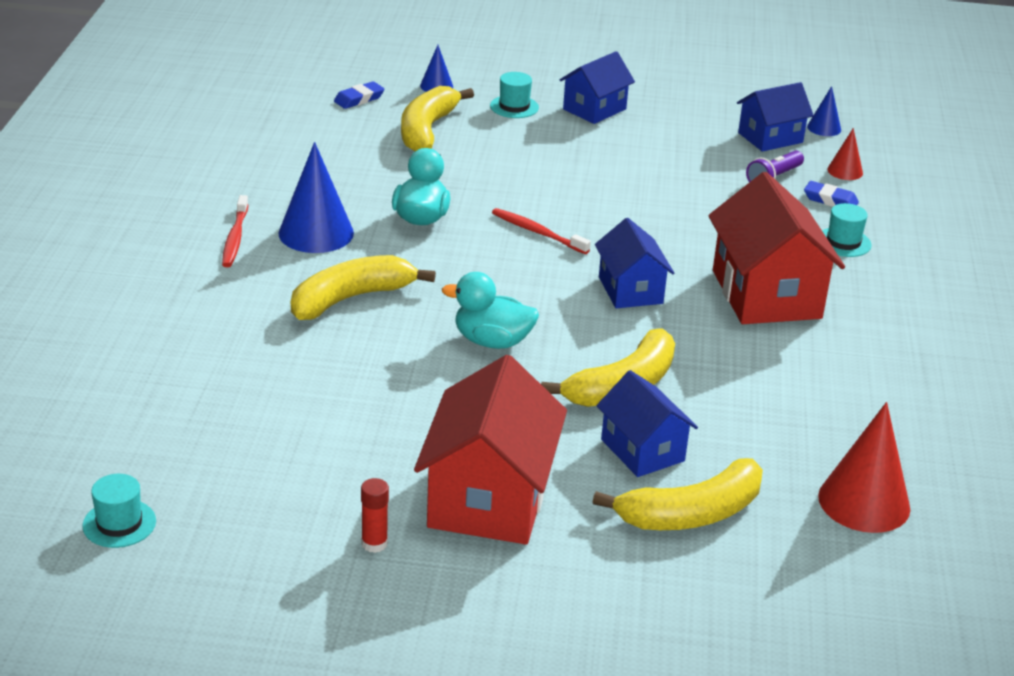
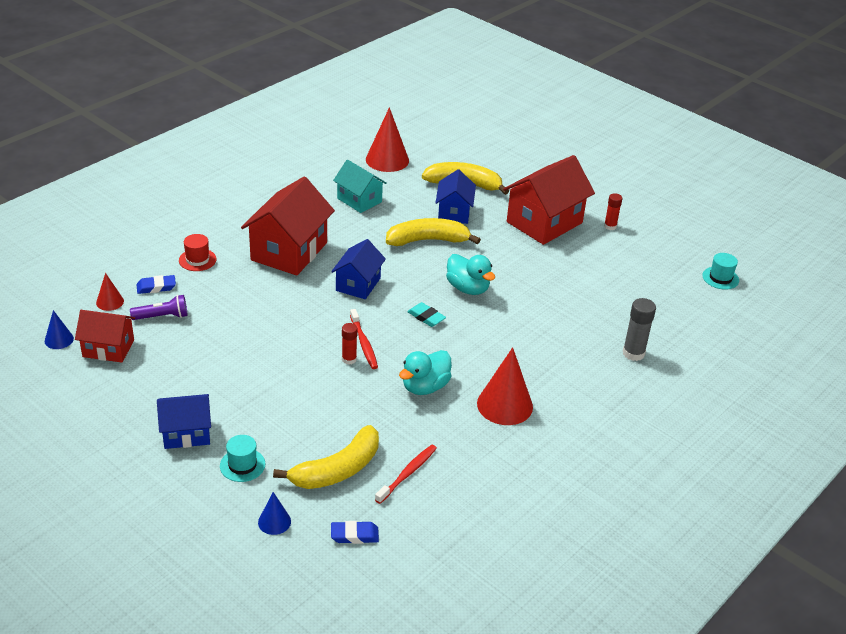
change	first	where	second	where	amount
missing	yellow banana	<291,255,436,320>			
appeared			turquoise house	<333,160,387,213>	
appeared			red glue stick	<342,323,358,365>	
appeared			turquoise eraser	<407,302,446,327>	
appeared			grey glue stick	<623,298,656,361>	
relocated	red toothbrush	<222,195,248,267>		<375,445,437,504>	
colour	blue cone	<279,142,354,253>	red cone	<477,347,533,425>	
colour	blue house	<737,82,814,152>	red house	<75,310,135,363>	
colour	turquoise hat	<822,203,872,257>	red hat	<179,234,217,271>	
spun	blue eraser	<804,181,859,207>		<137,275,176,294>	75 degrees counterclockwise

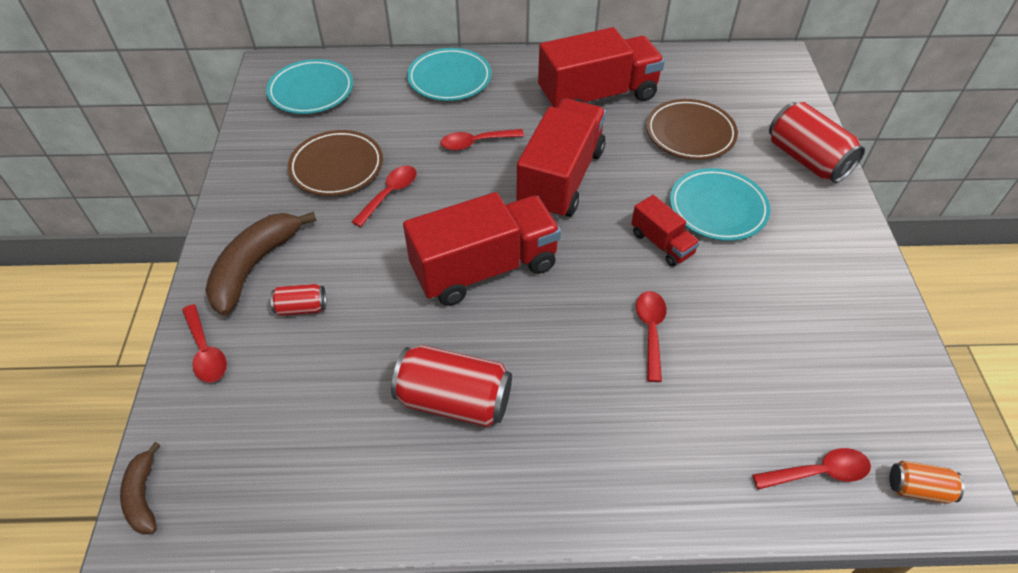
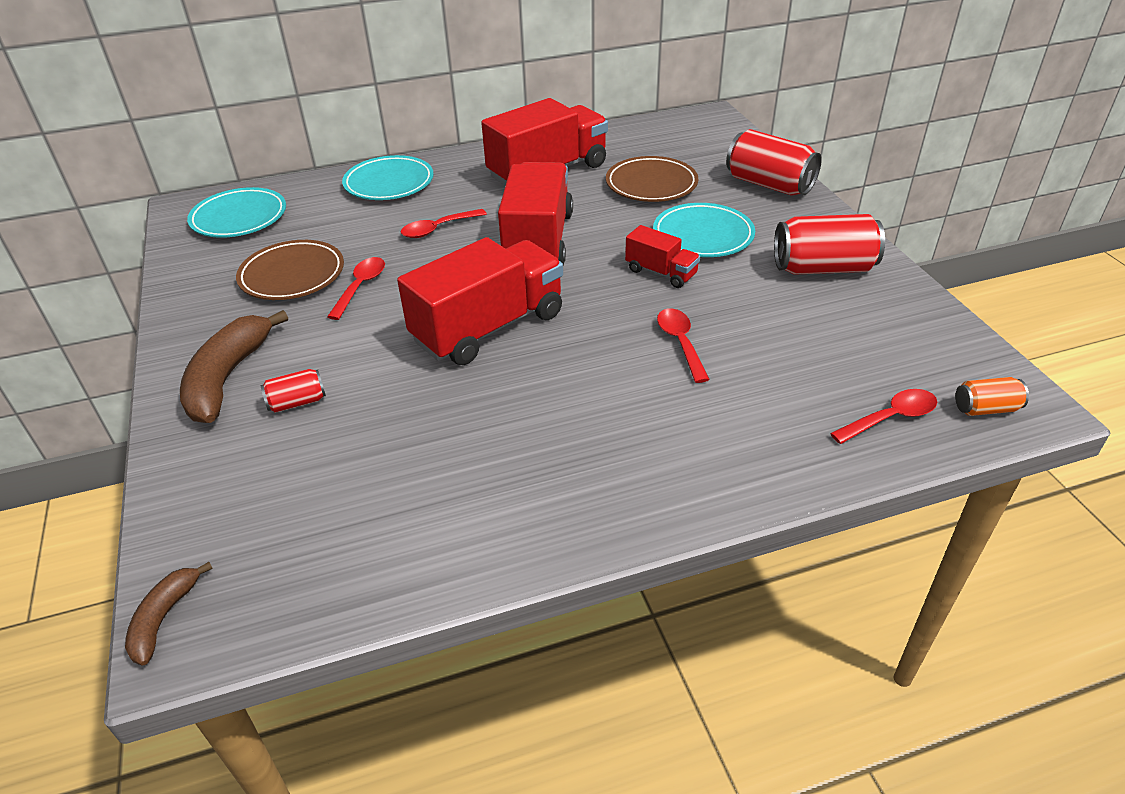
change	first	where	second	where	amount
missing	red spoon	<182,304,227,383>			
relocated	red can	<391,345,512,427>		<774,214,885,275>	
spun	brown banana	<120,442,160,535>		<125,562,213,665>	45 degrees clockwise

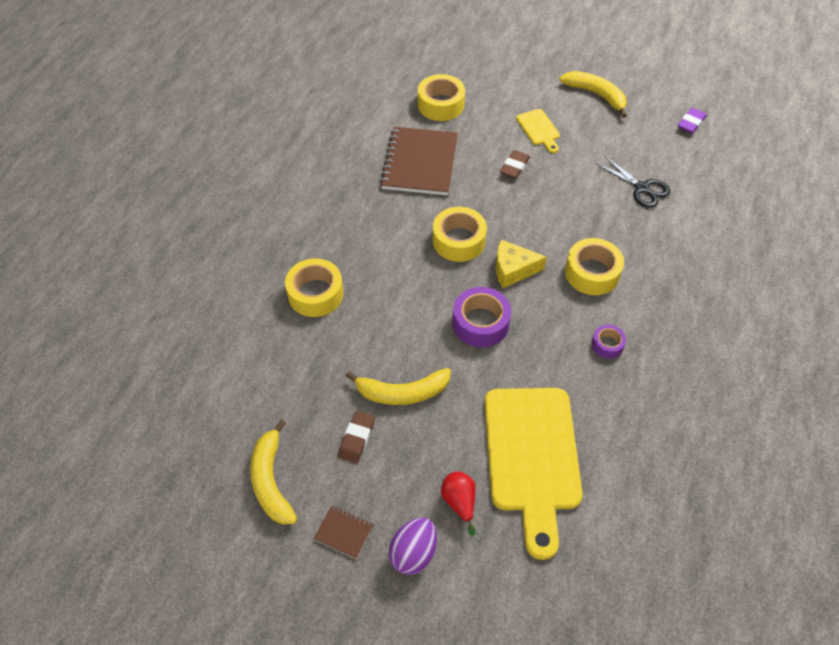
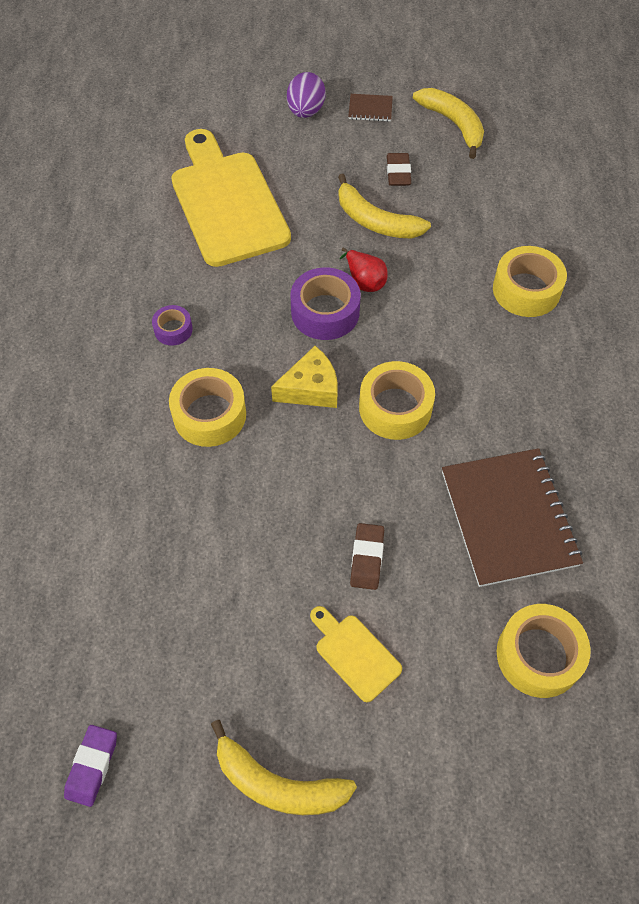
change	first	where	second	where	amount
missing	black scissors	<596,156,670,208>			
relocated	red pear	<441,472,476,536>		<340,248,388,292>	
spun	yellow banana	<345,368,451,405>		<338,174,431,239>	120 degrees counterclockwise

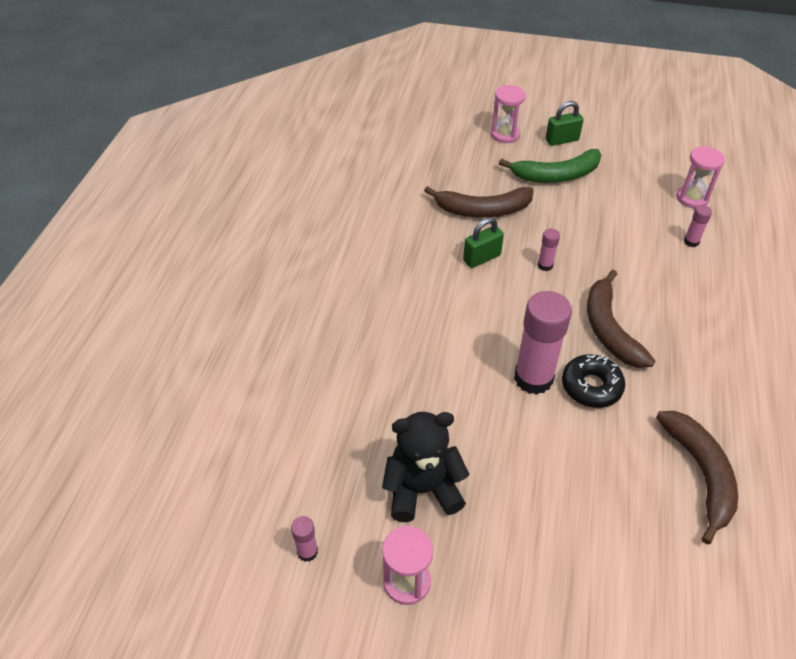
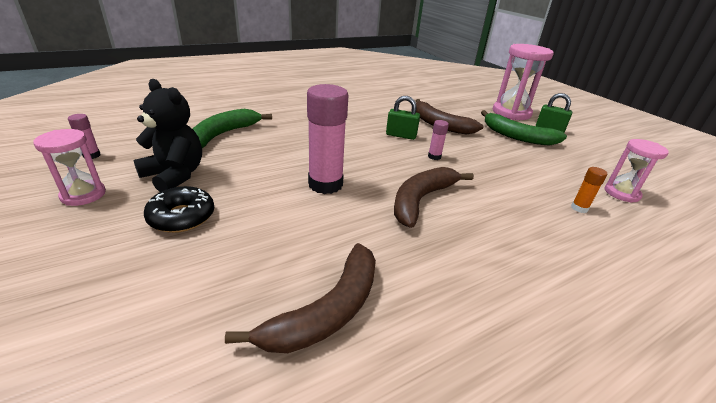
change	first	where	second	where	amount
appeared			green banana	<192,109,272,148>	
relocated	black donut	<562,354,625,408>		<144,186,214,233>	
colour	pink glue stick	<684,205,712,247>	orange glue stick	<571,167,607,213>	
size	pink hourglass	<491,85,526,143>		<493,44,554,120>	x1.70

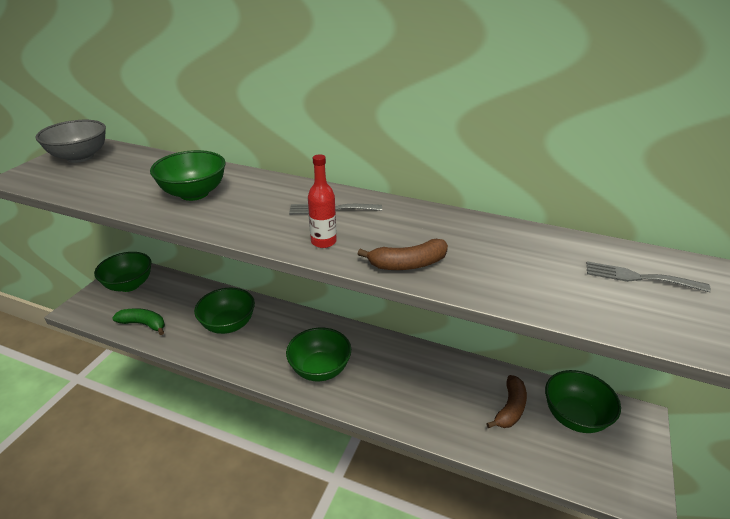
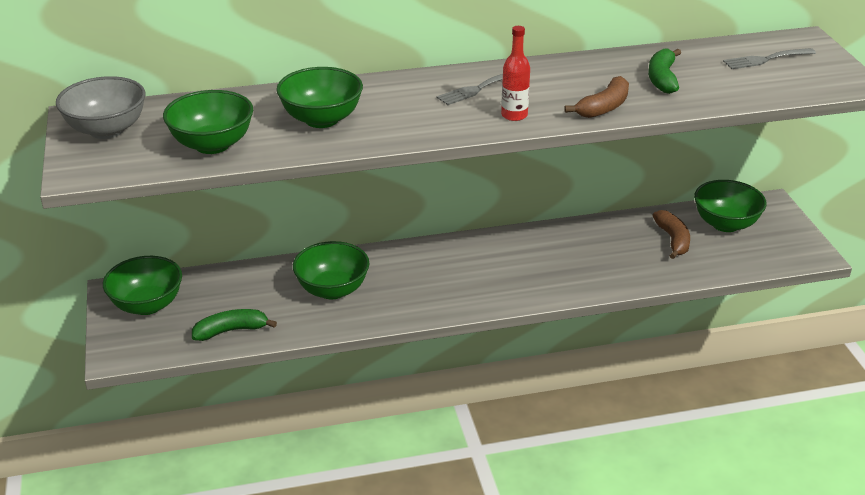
change	first	where	second	where	amount
appeared			green banana	<648,49,681,94>	
relocated	green bowl	<286,328,351,381>		<163,90,253,154>	

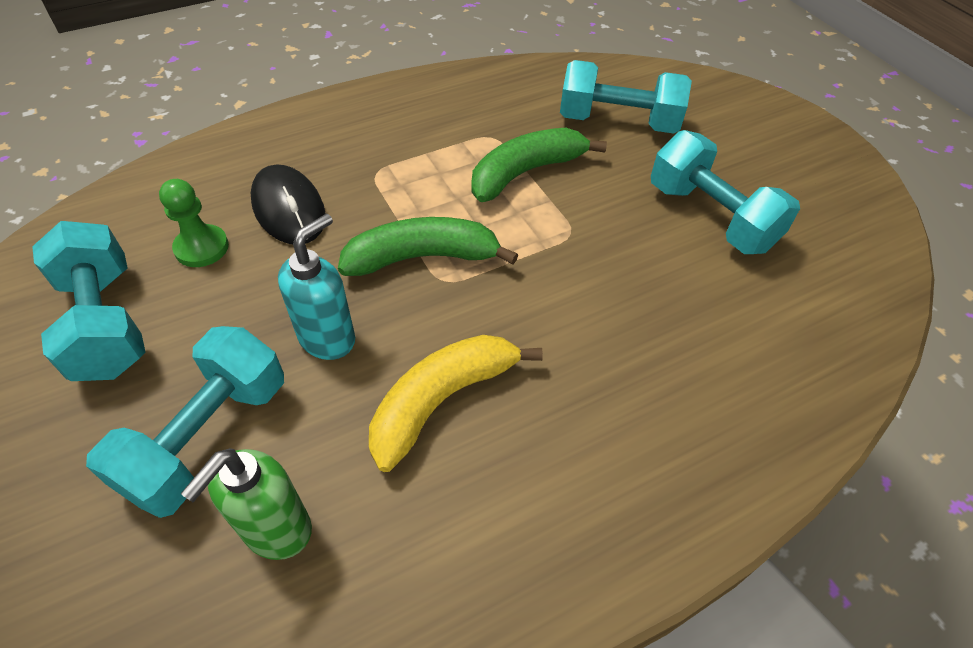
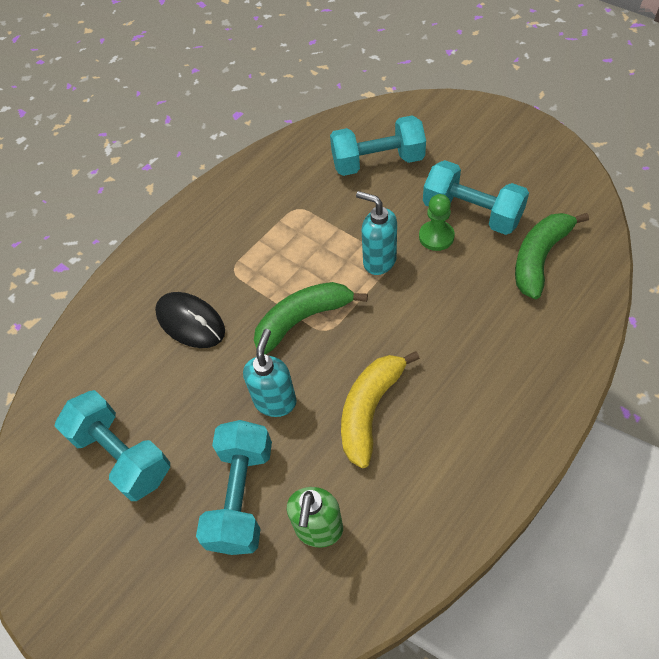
change	first	where	second	where	amount
appeared			turquoise soap dispenser	<356,191,397,275>	
relocated	green pawn	<159,179,229,267>		<419,194,455,251>	
relocated	green banana	<471,128,607,202>		<515,213,589,299>	

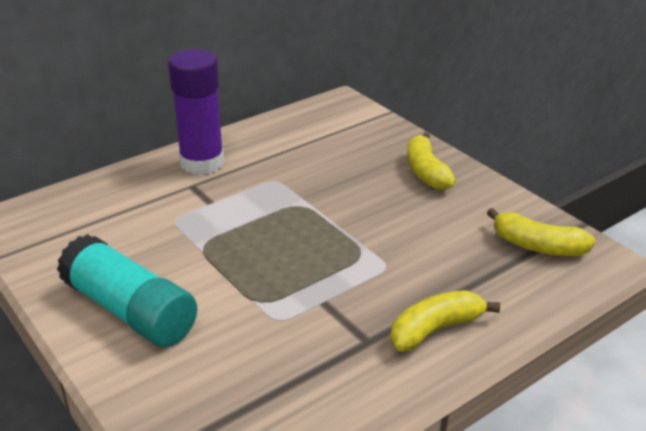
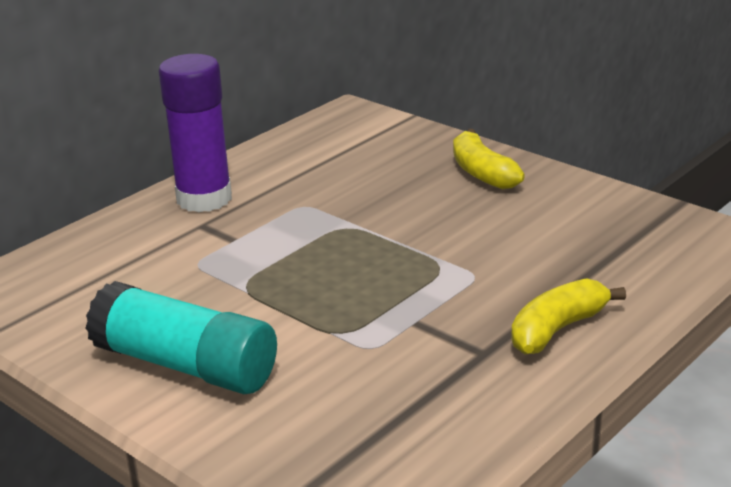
change	first	where	second	where	amount
missing	yellow banana	<487,208,596,256>			

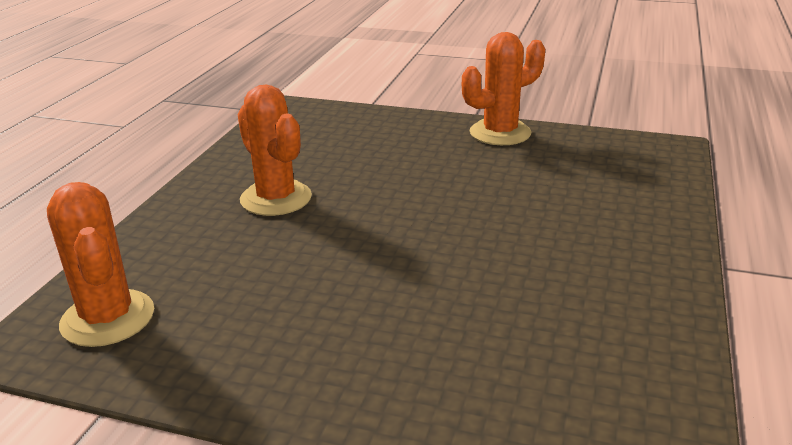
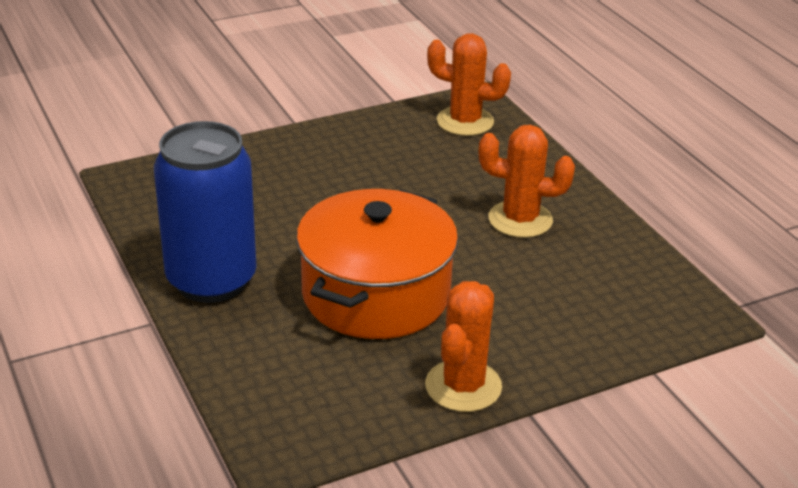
change	first	where	second	where	amount
appeared			blue can	<154,121,257,303>	
appeared			orange pot	<296,189,458,339>	

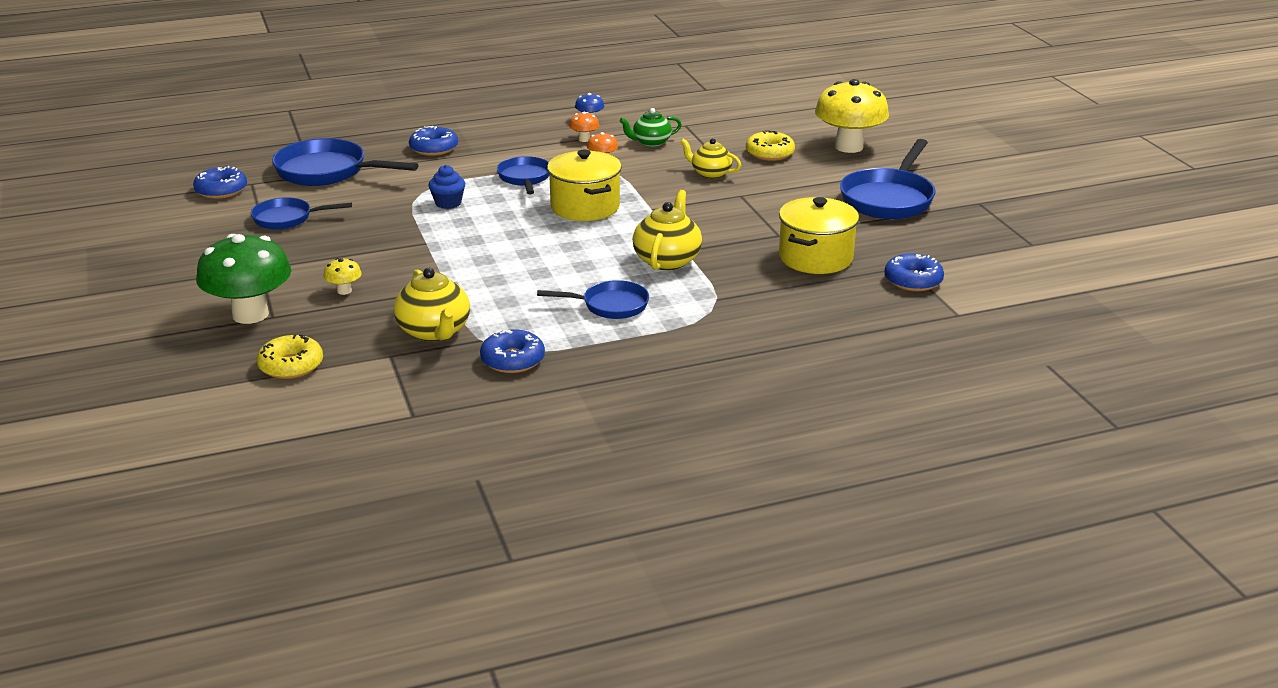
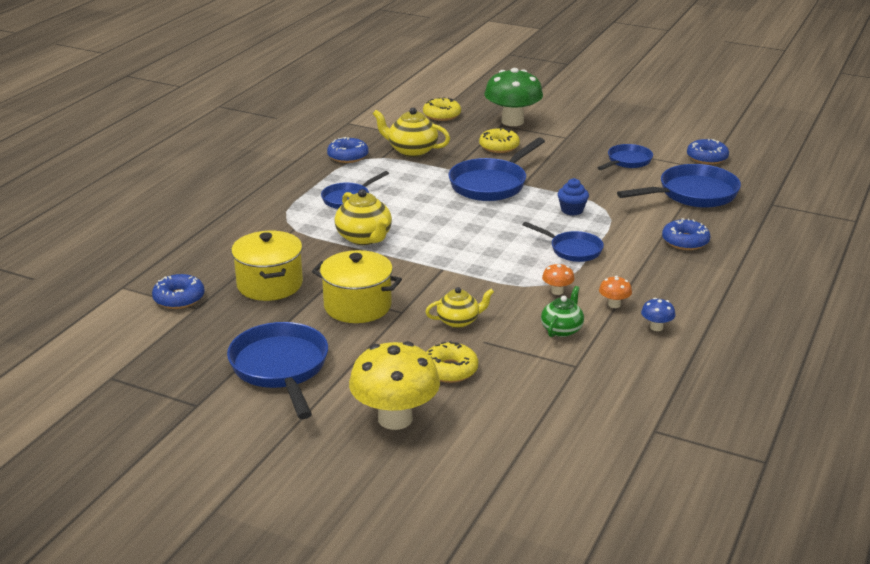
change	first	where	second	where	amount
appeared			blue pan	<448,138,545,201>	
relocated	yellow pot	<547,150,622,221>		<312,250,402,323>	
exchanged	yellow mushroom	<323,258,362,295>	yellow donut	<479,128,520,153>	

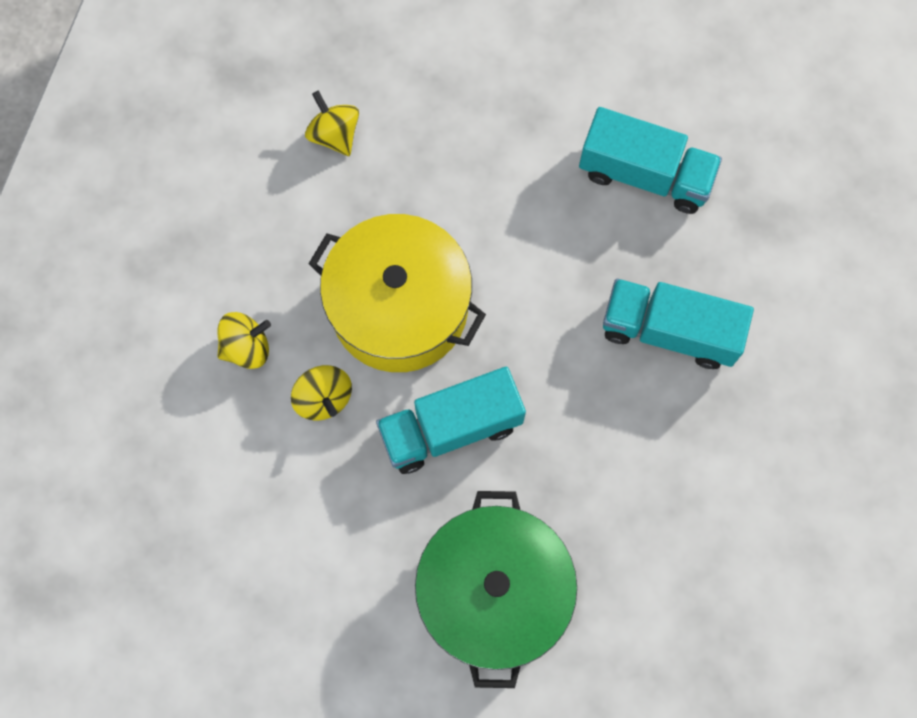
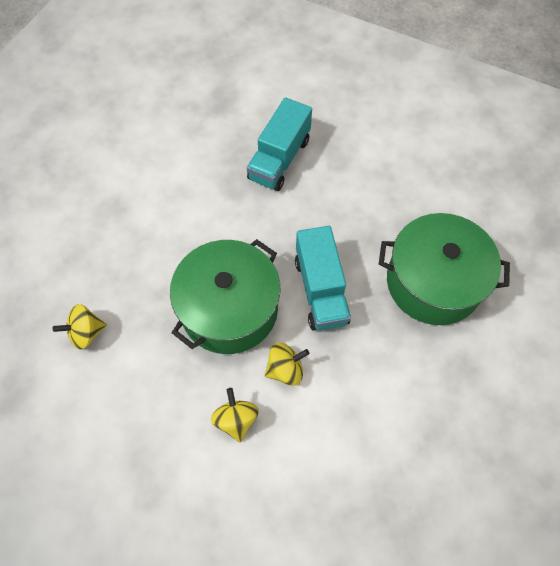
change	first	where	second	where	amount
missing	turquoise truck	<579,107,722,214>			
colour	yellow pot	<309,214,486,372>	green pot	<170,239,280,354>	

